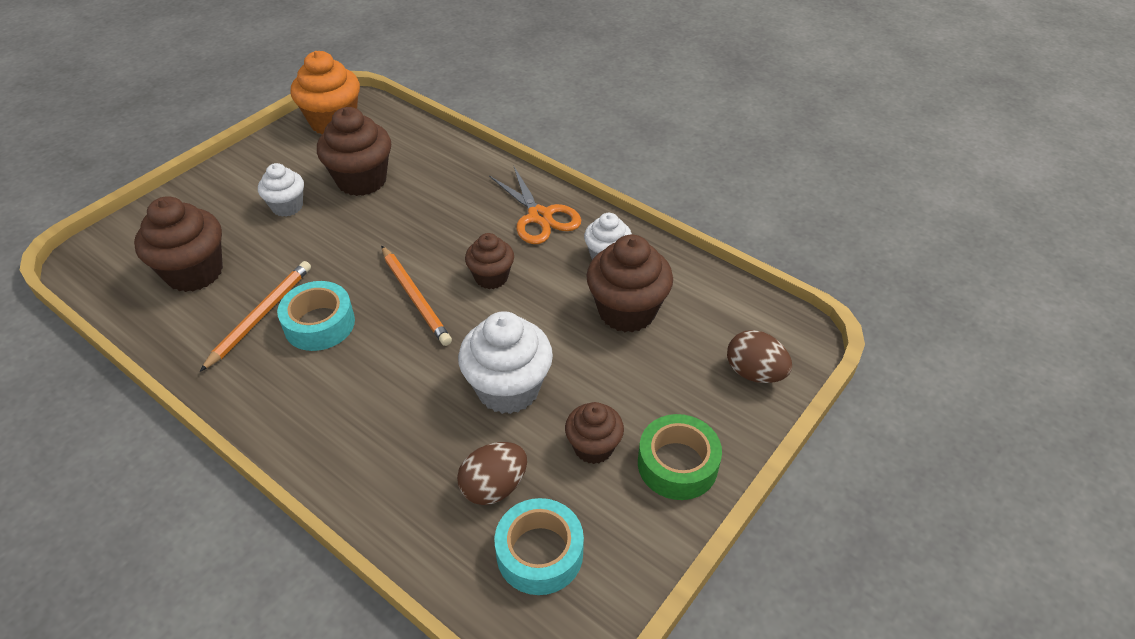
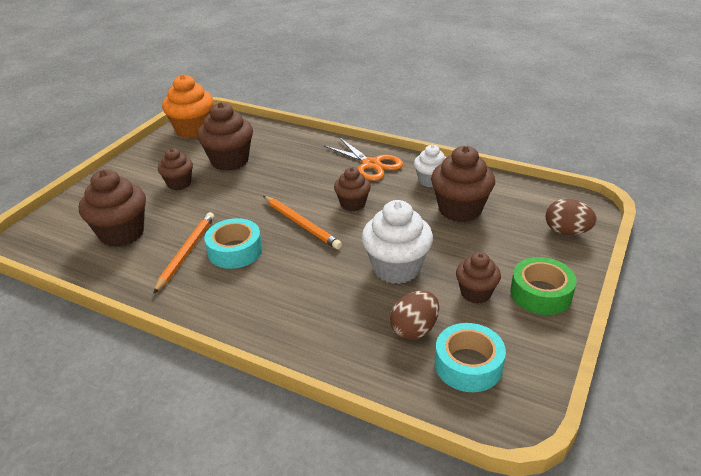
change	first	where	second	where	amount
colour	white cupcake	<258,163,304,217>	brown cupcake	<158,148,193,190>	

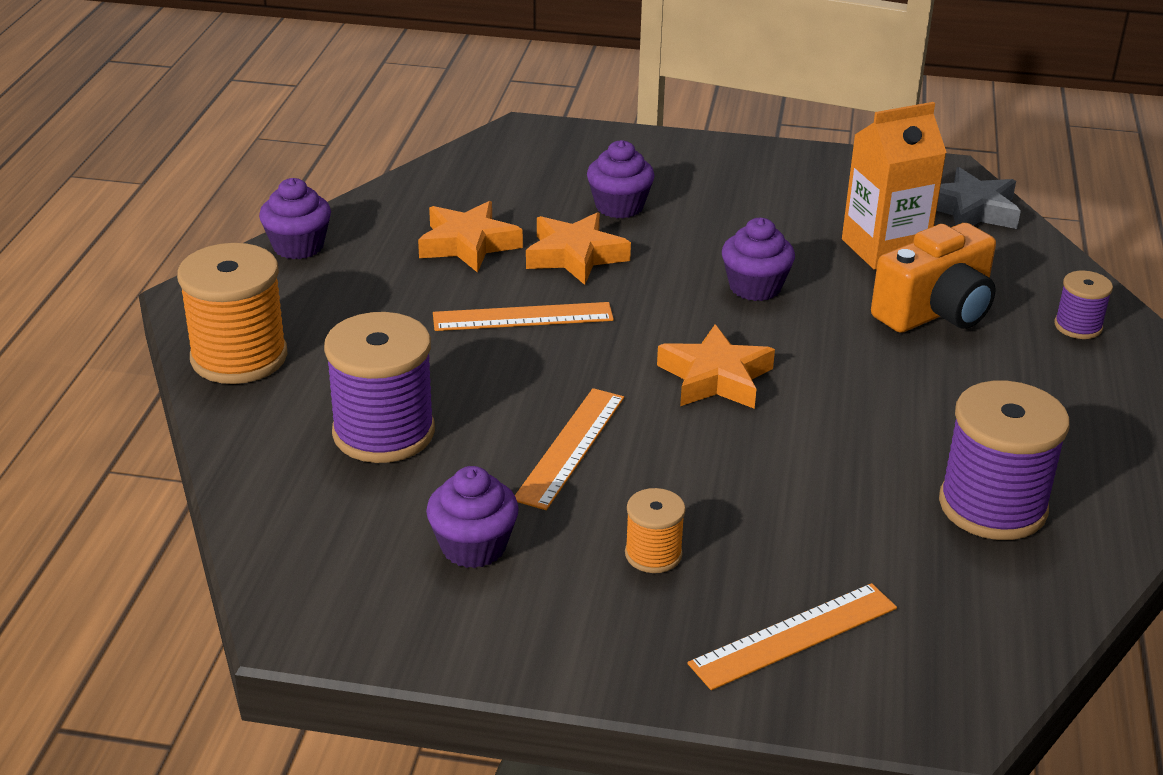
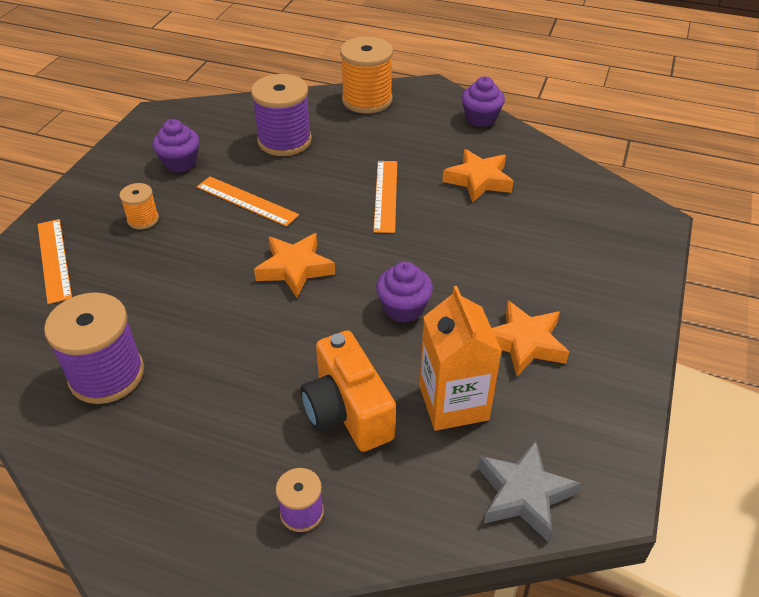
change	first	where	second	where	amount
missing	purple cupcake	<587,140,655,218>			
relocated	orange star	<526,212,631,285>		<492,301,569,377>	

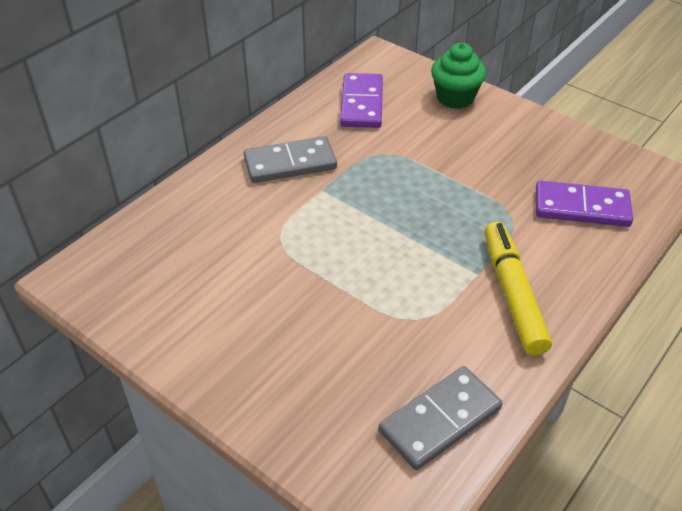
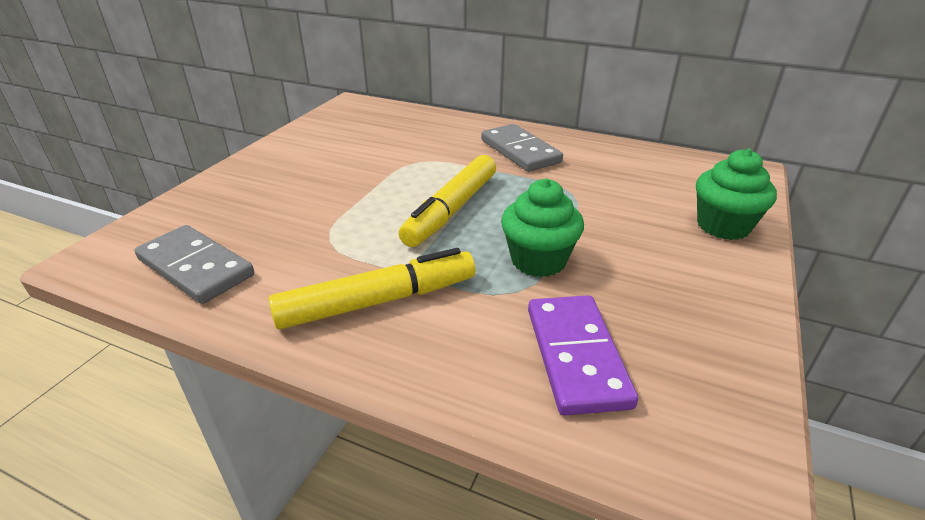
change	first	where	second	where	amount
missing	purple domino	<340,73,383,128>			
appeared			yellow marker	<399,155,496,247>	
appeared			green cupcake	<501,179,584,277>	

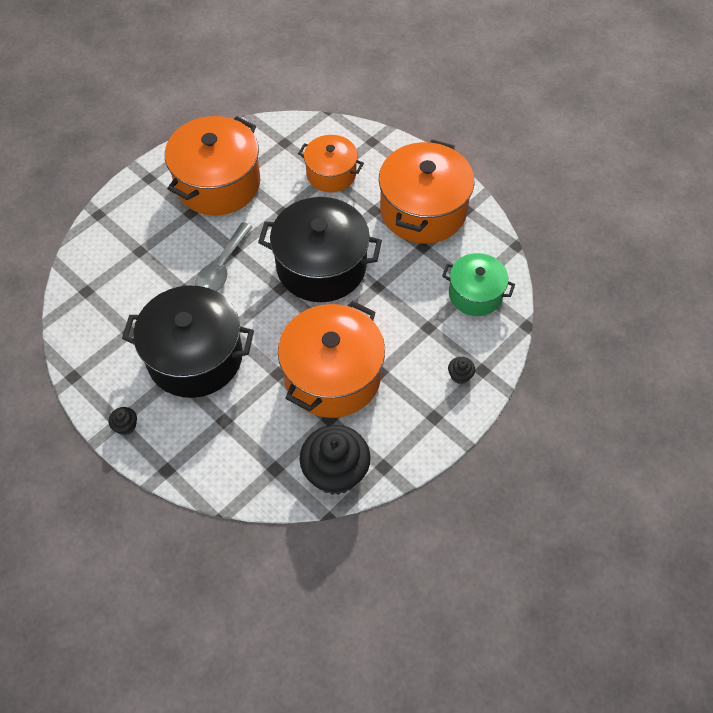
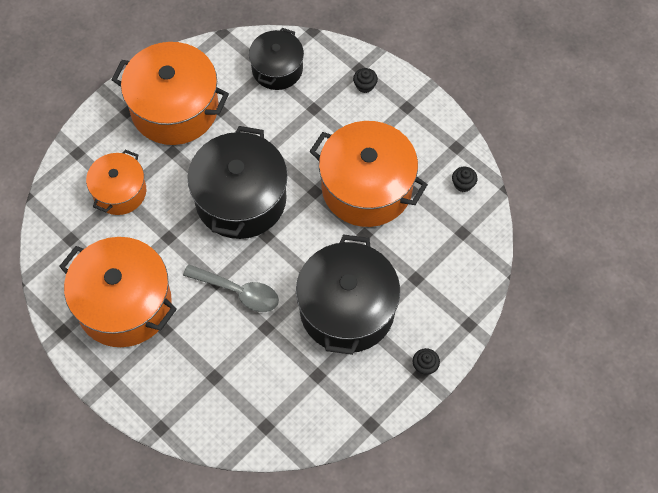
change	first	where	second	where	amount
colour	green pot	<442,253,515,316>	black pot	<249,28,304,90>	
size	black cupcake	<299,425,371,495>		<452,167,477,192>	x0.42

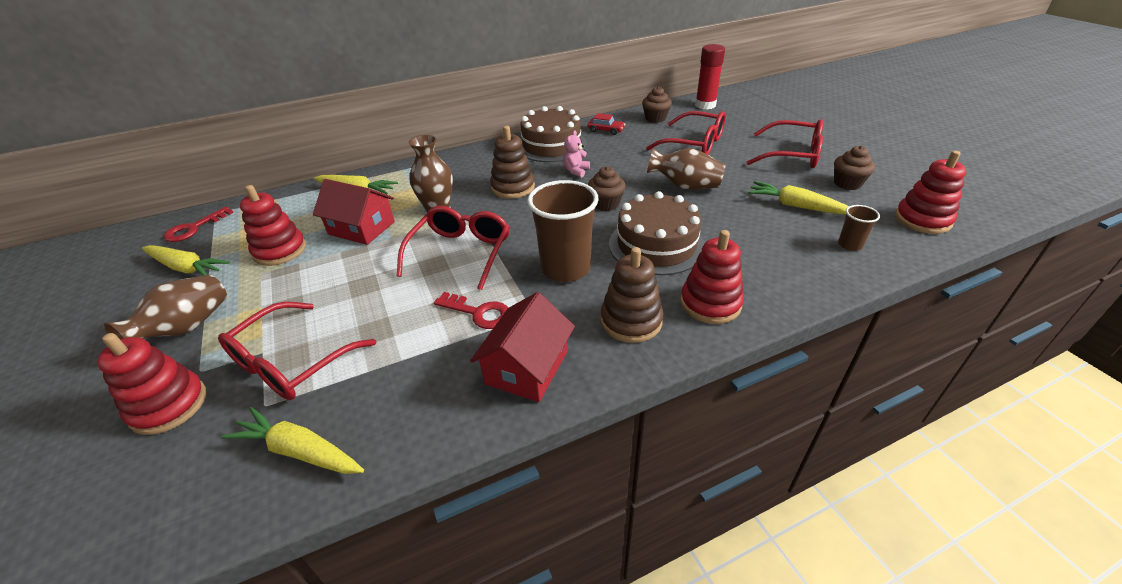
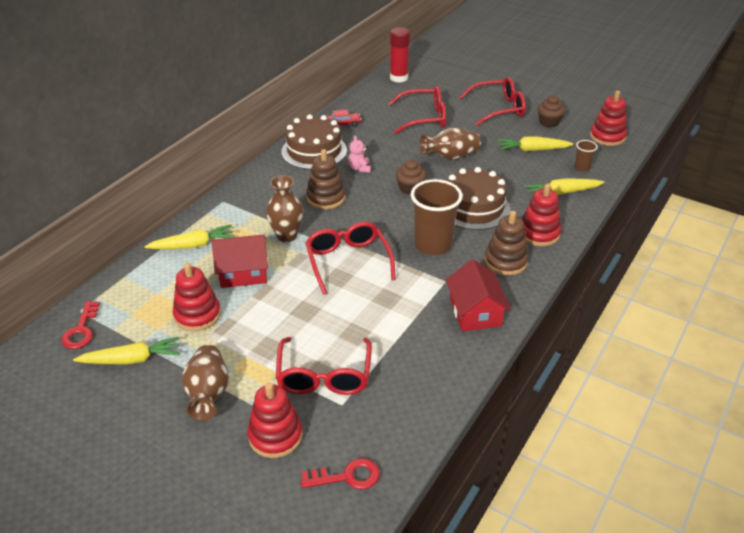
change	first	where	second	where	amount
missing	brown cupcake	<642,86,672,123>			
relocated	yellow carrot	<221,407,364,474>		<525,178,604,198>	
relocated	red key	<434,292,508,329>		<301,458,380,490>	

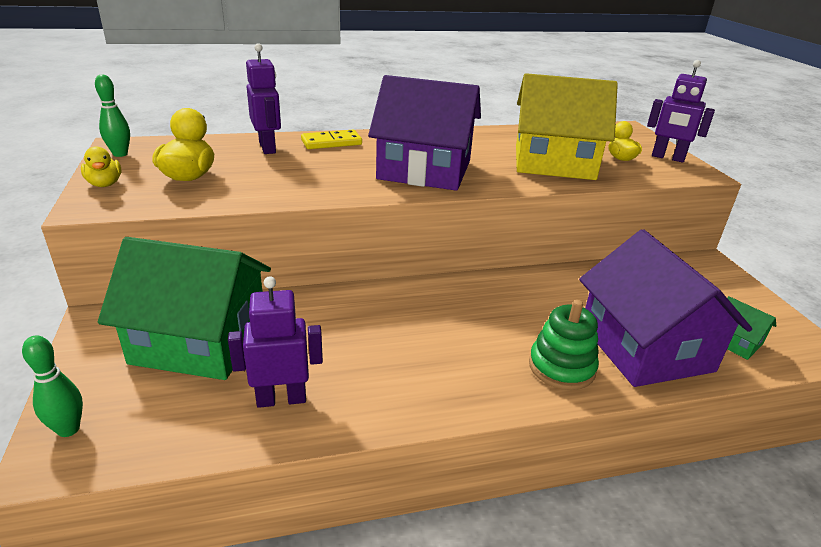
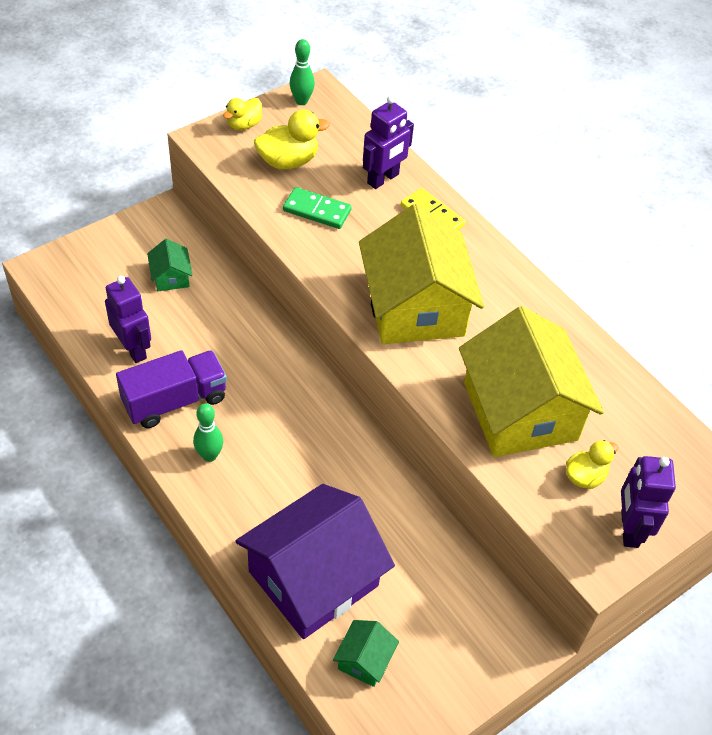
change	first	where	second	where	amount
missing	green stacking toy	<529,300,599,390>			
appeared			purple truck	<116,350,227,428>	
appeared			green domino	<283,187,352,229>	
relocated	green bowling pin	<22,335,83,437>		<193,403,223,462>	
colour	purple house	<368,75,481,191>	yellow house	<359,204,484,344>	
size	green house	<98,237,271,380>		<147,239,193,291>	x0.42

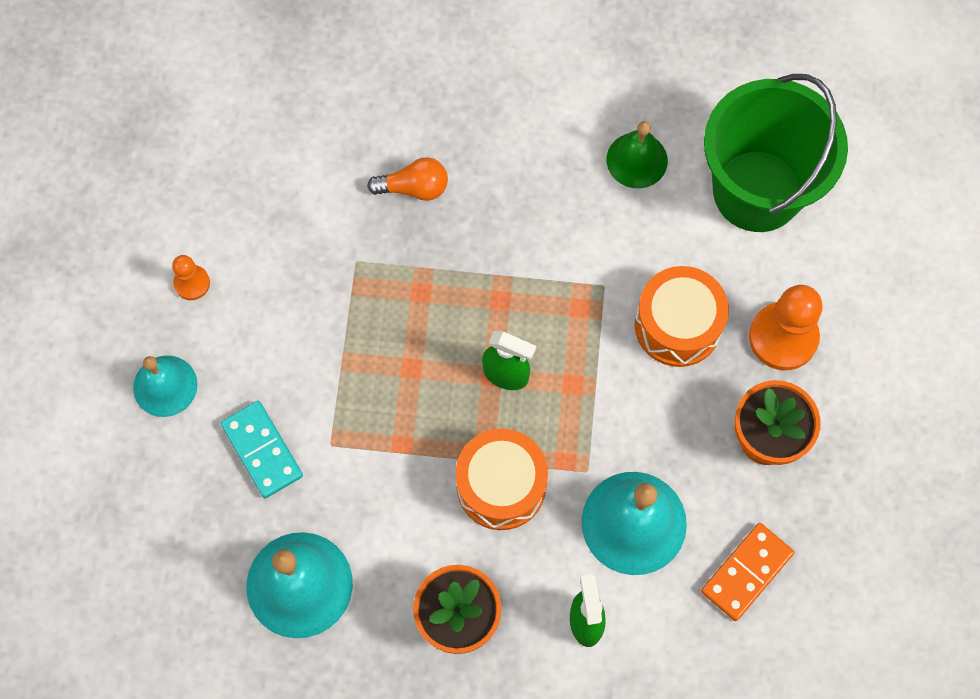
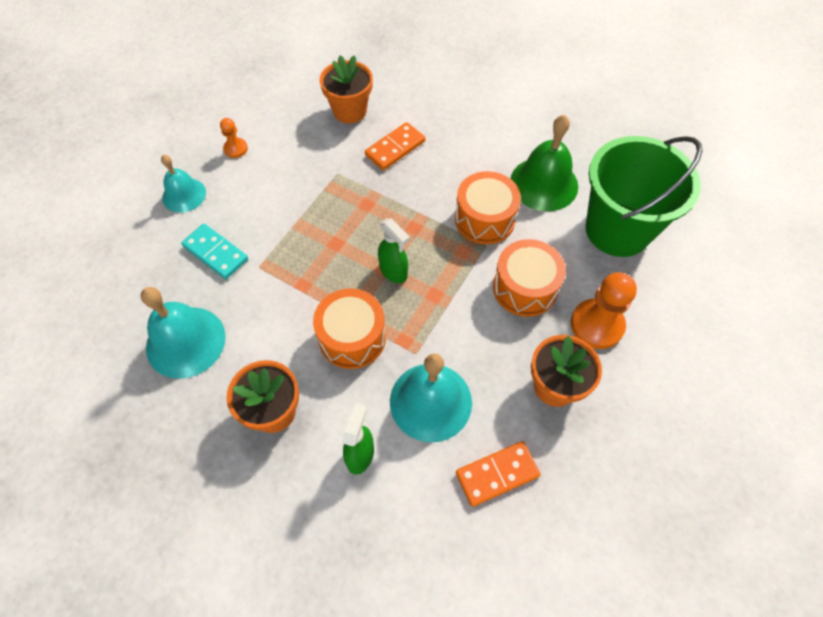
change	first	where	second	where	amount
appeared			orange flower pot	<320,55,373,124>	
appeared			orange drum	<455,171,521,244>	
exchanged	orange light bulb	<367,157,448,201>	orange domino	<365,122,425,170>	
spun	turquoise domino	<221,401,303,498>		<181,224,248,279>	45 degrees counterclockwise
size	green bell	<607,121,668,188>		<510,115,578,211>	x1.59

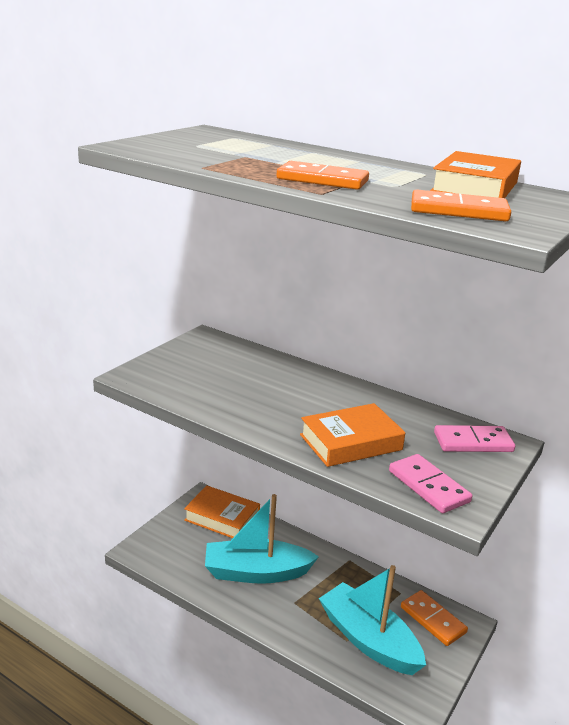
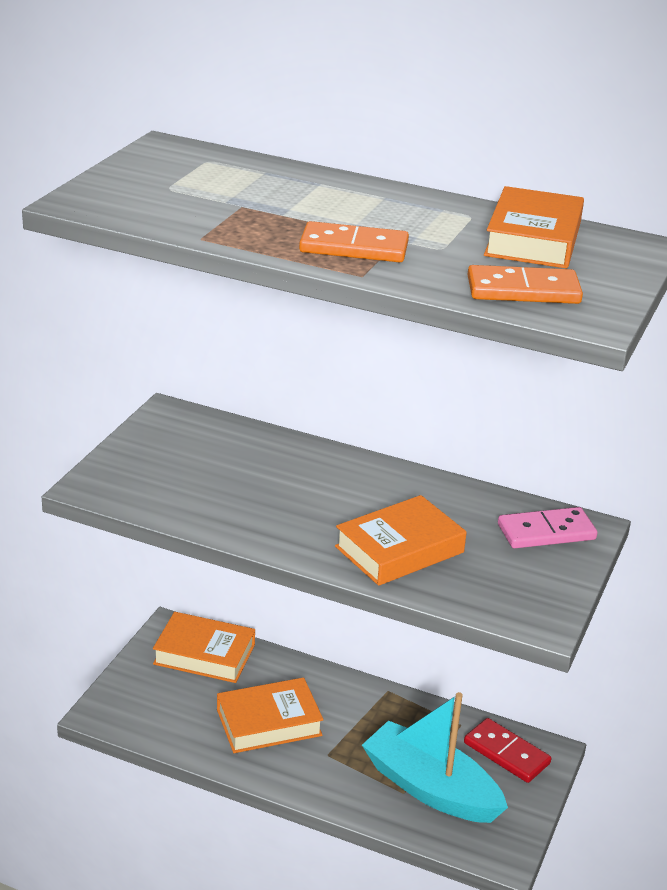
change	first	where	second	where	amount
missing	pink domino	<389,454,472,513>			
exchanged	turquoise boat	<205,494,319,584>	orange book	<217,677,324,753>	
colour	orange domino	<401,590,468,646>	red domino	<464,718,551,783>	

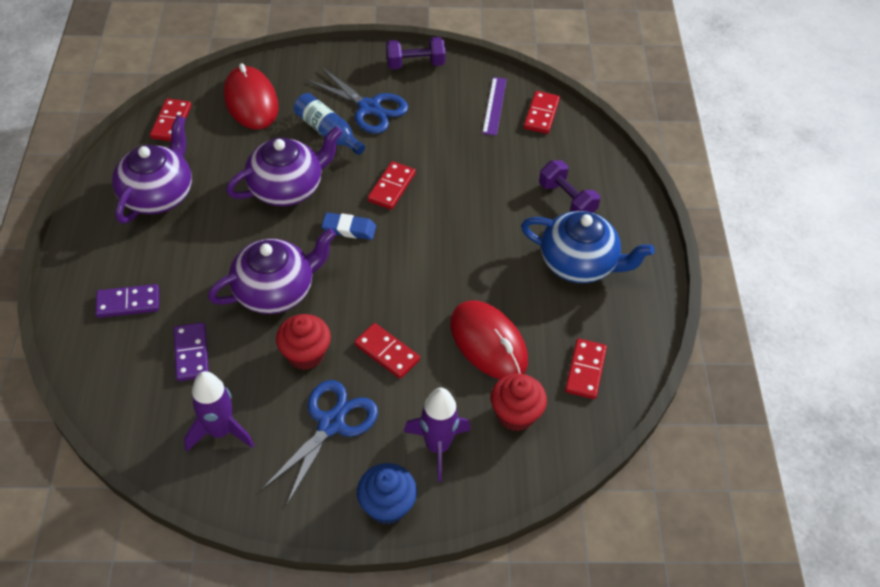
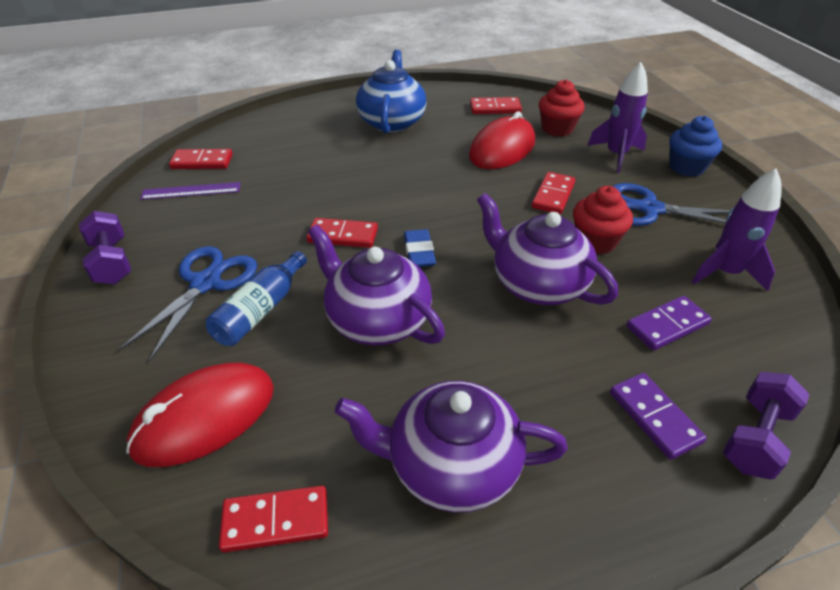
change	first	where	second	where	amount
relocated	purple dumbbell	<539,160,600,213>		<723,372,810,479>	

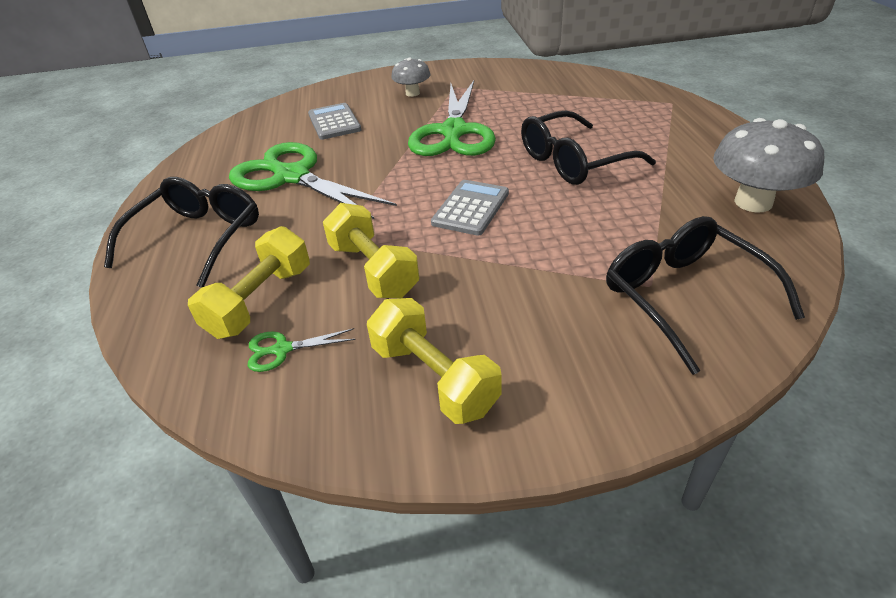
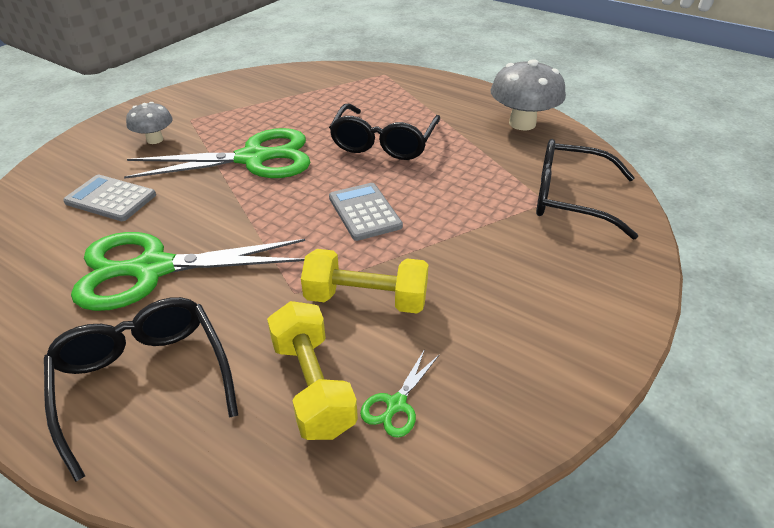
change	first	where	second	where	amount
missing	yellow dumbbell	<367,298,502,424>			
spun	green scissors	<408,81,496,156>		<124,128,310,179>	60 degrees counterclockwise

